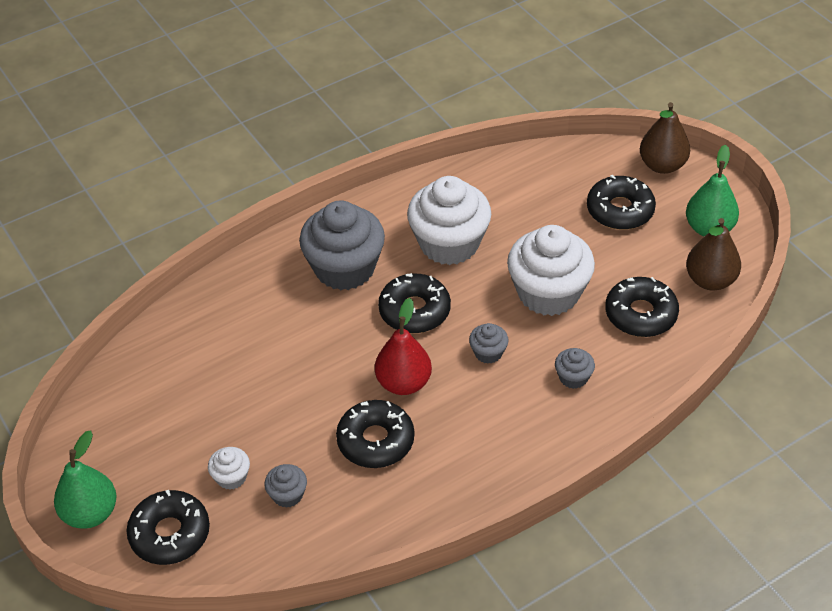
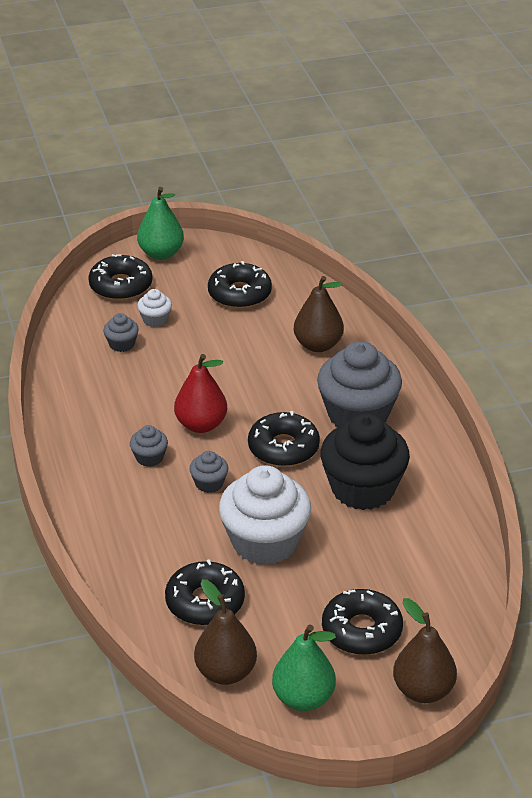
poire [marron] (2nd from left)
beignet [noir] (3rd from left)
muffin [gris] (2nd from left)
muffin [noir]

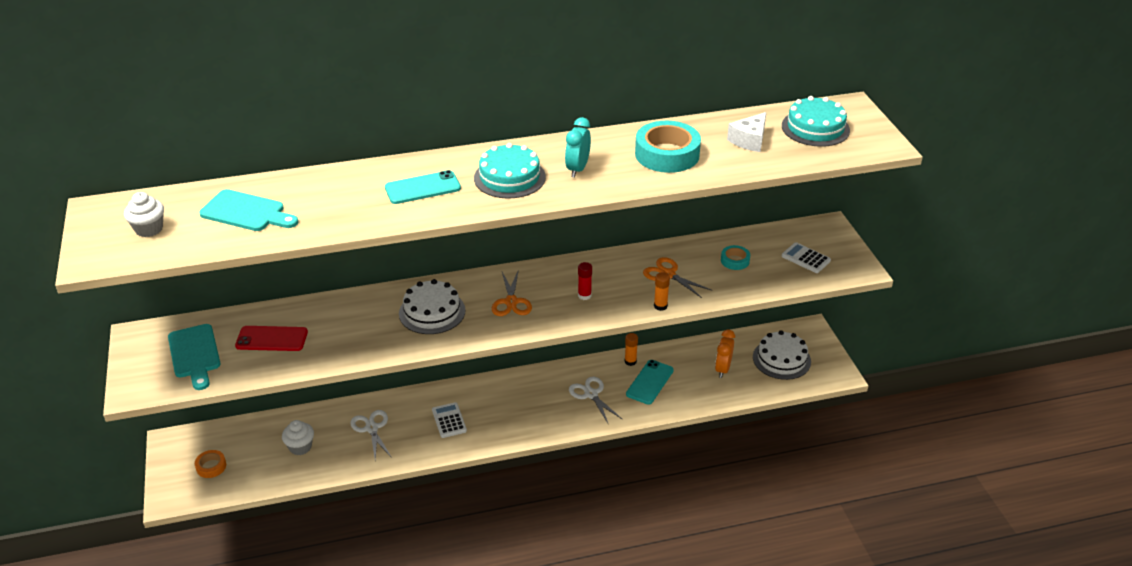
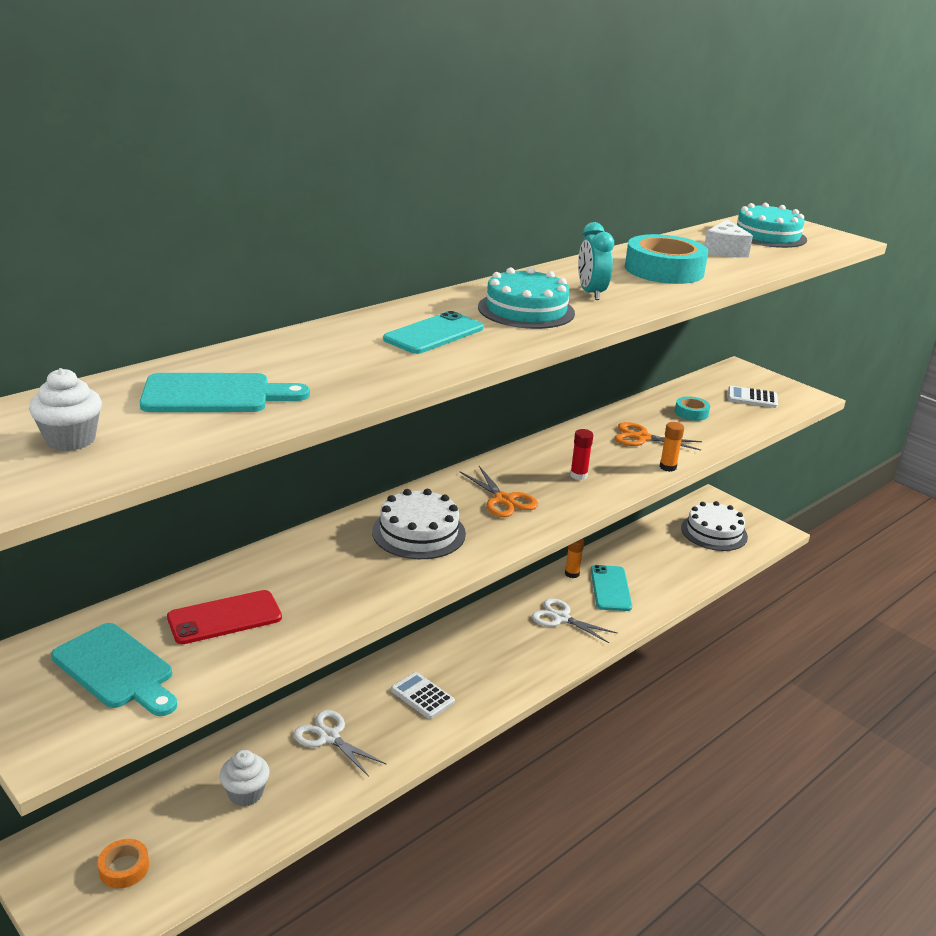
réveil [orange]

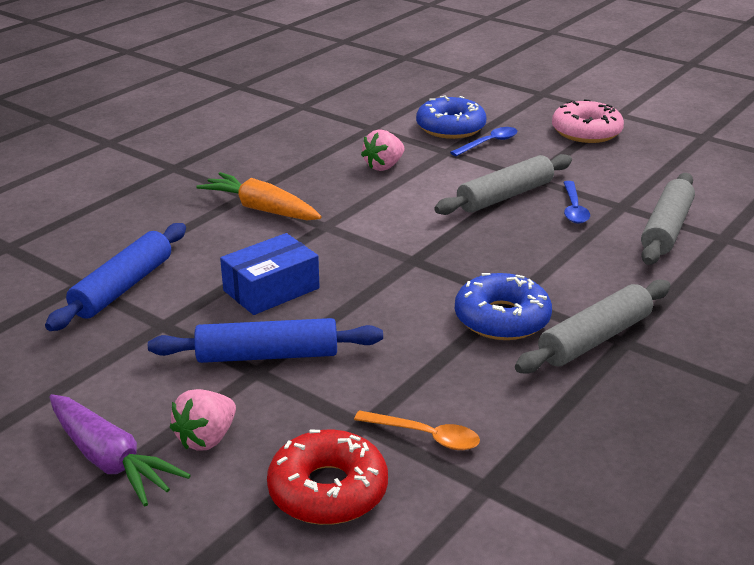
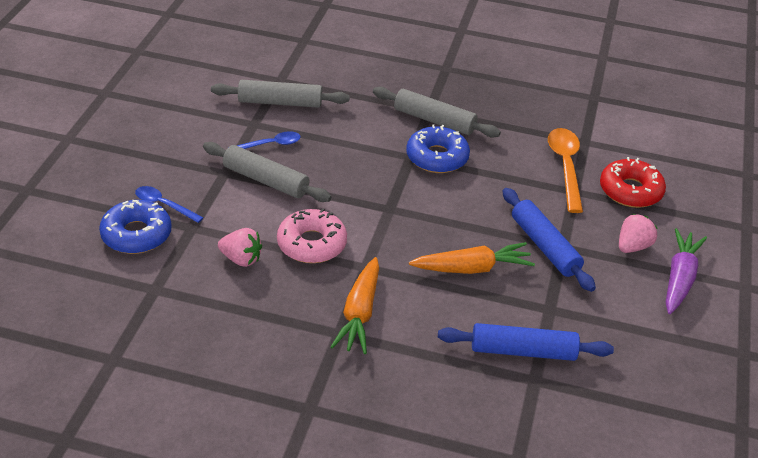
beignet [rose]
carotte [orange] (2nd from left)
fraise [rose] (2nd from left)
cuillère [orange]

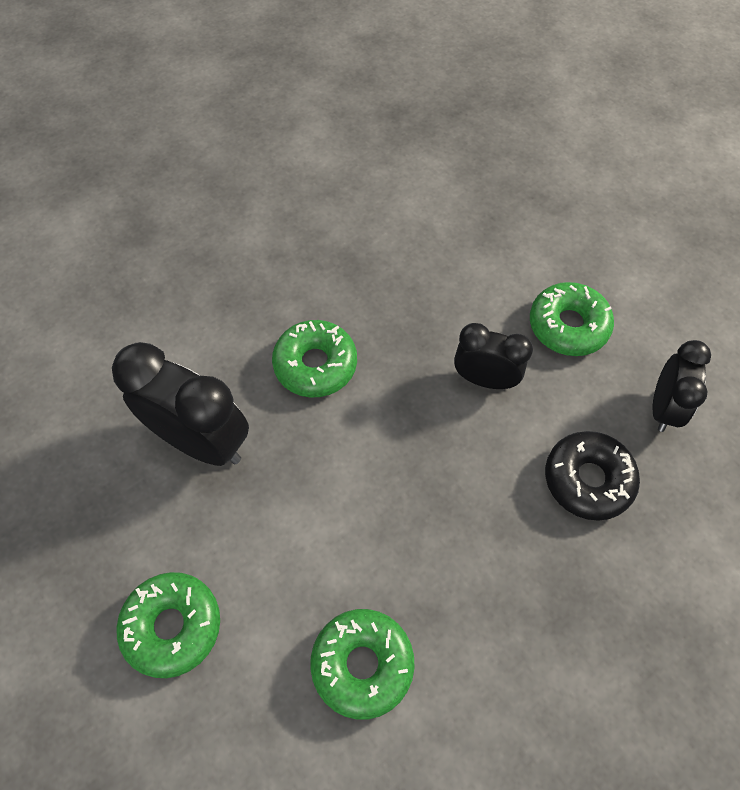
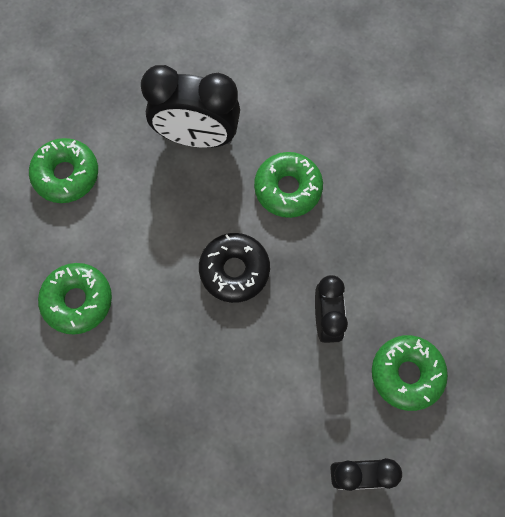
beignet [noir]
réveil [noir] (1st from left)

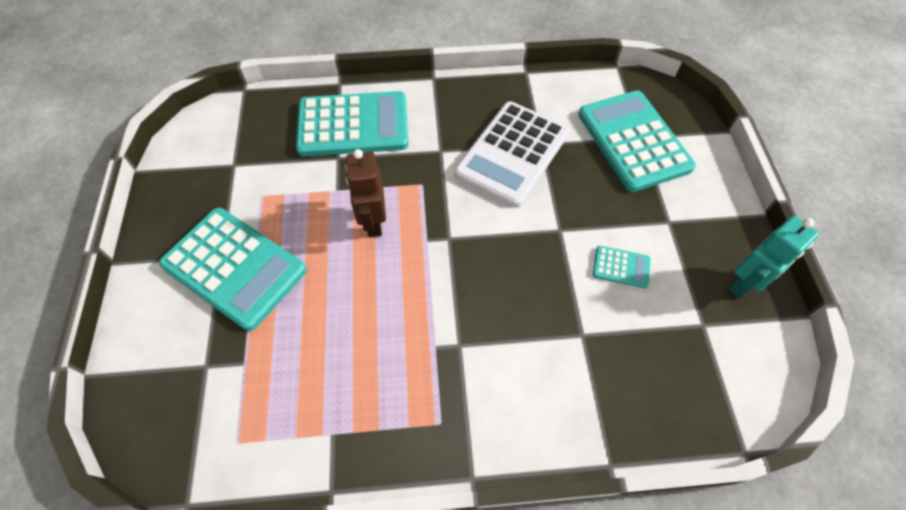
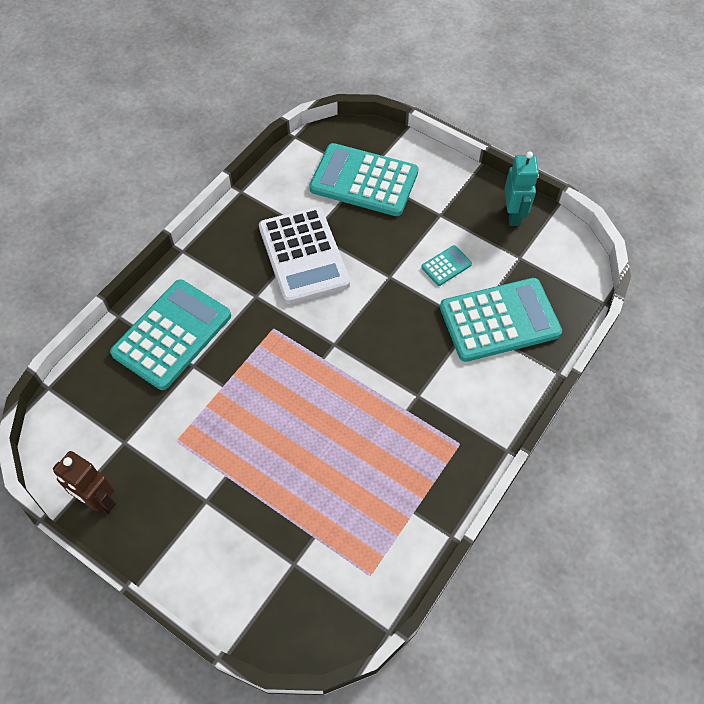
calculatrice [turquoise] (4th from left)
robot [marron]

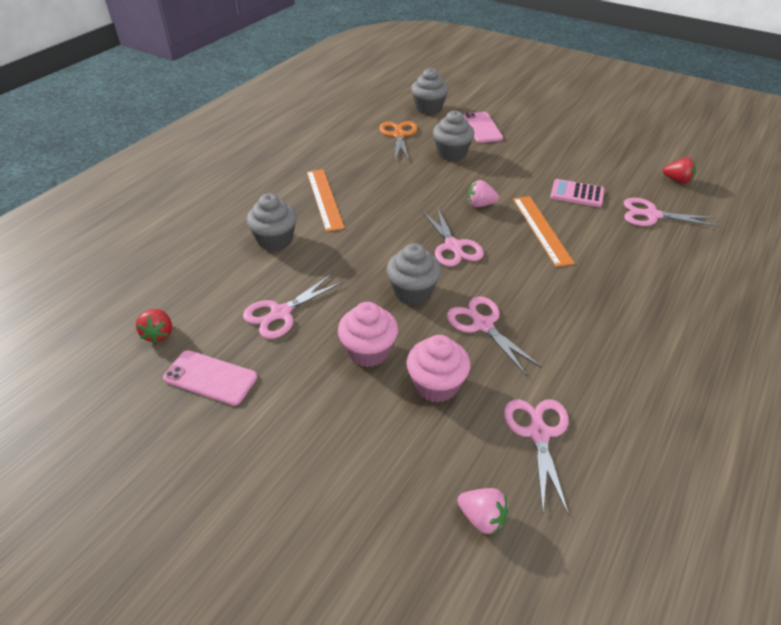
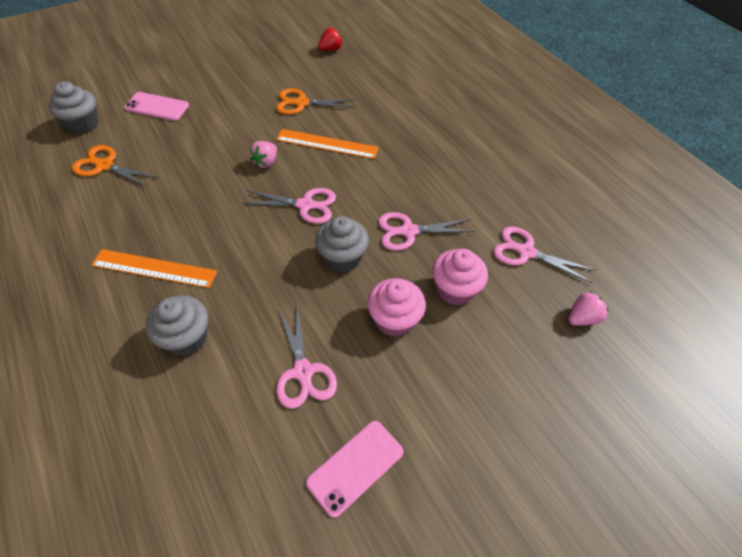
fraise [rouge] (1st from left in the first image)
muffin [gris] (4th from left in the first image)
ciseaux [rose] (5th from left in the first image)
ciseaux [orange] (2nd from left)

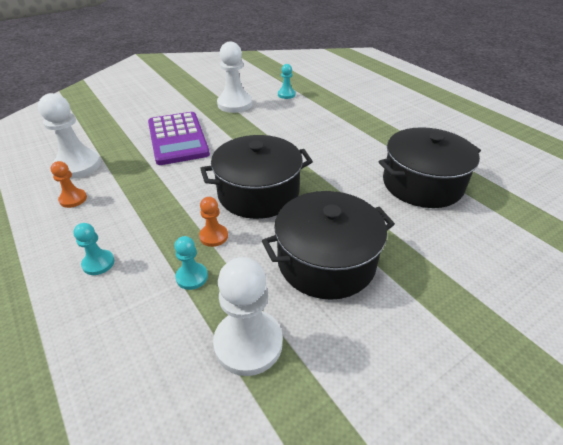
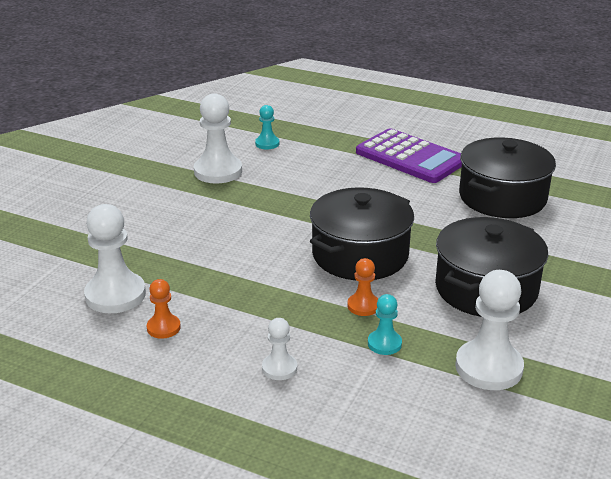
calculatrice [violet]
pion [blanc] (3rd from left)

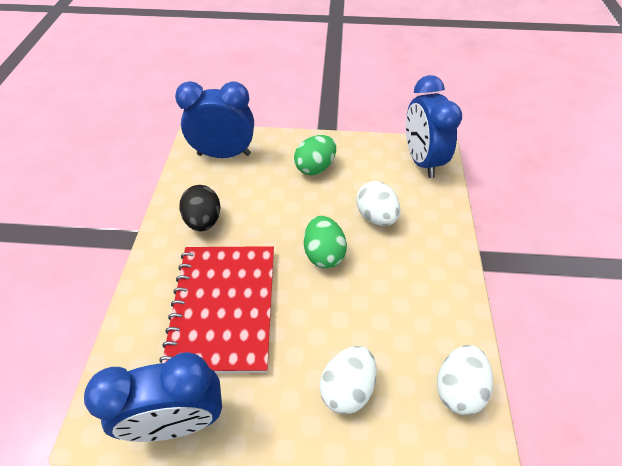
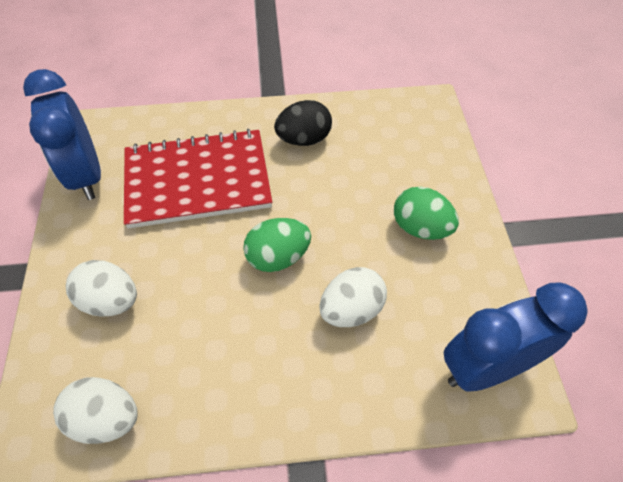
réveil [bleu] (2nd from left in the first image)

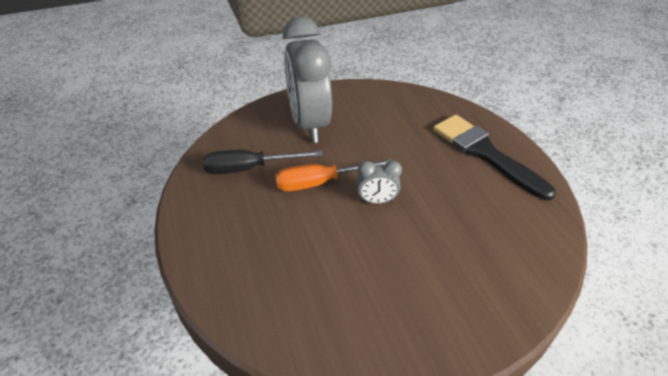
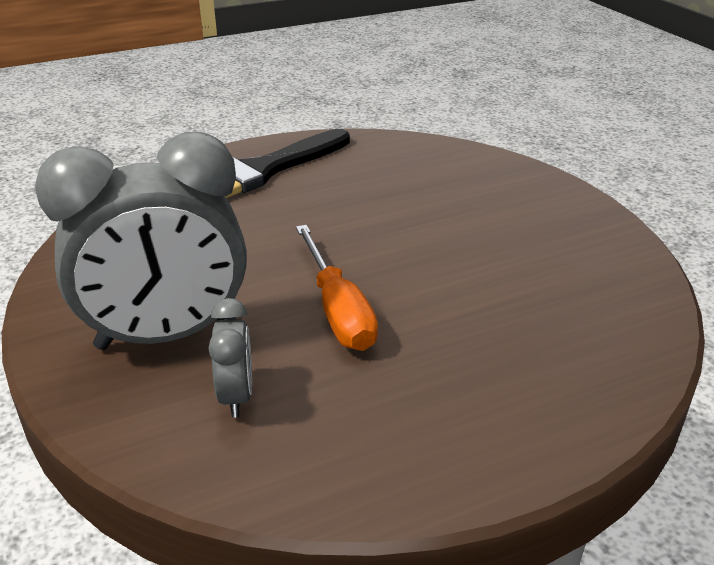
tournevis [noir]
réveil [gris] (2nd from left)

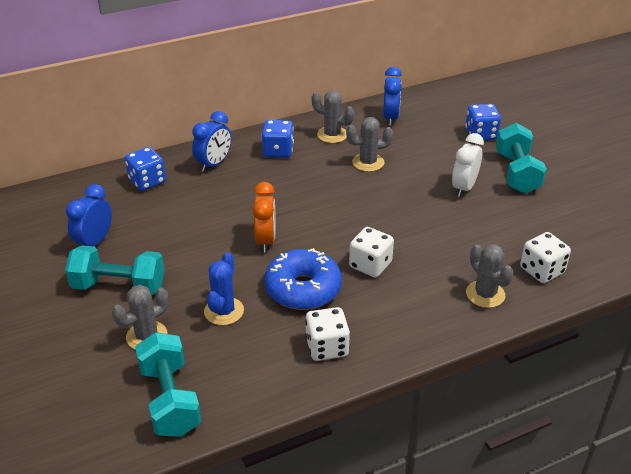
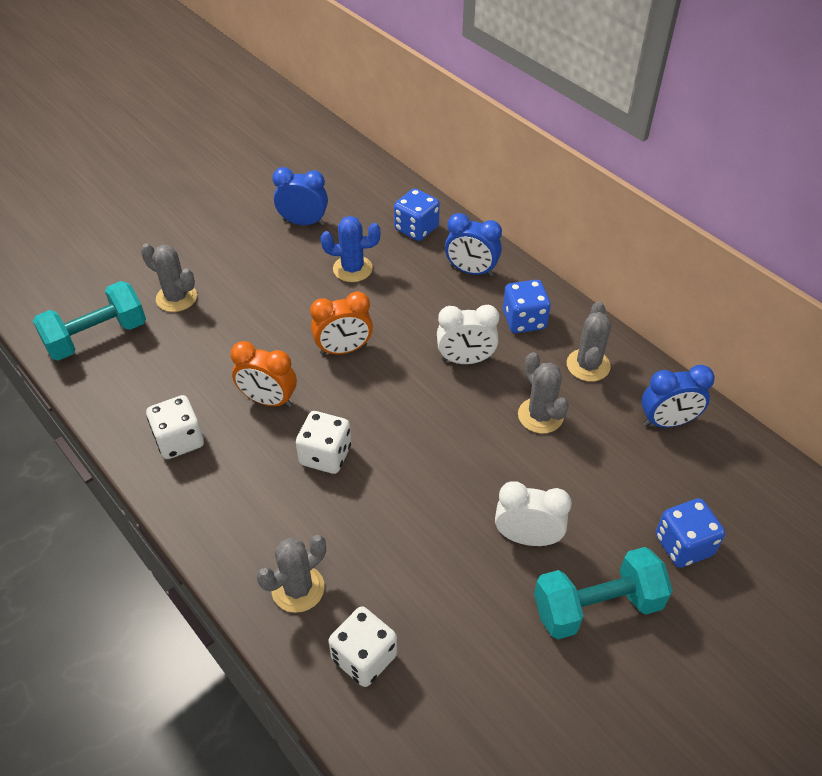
haltère [turquoise] (1st from left in the first image)
réveil [blanc] (1st from left)
cactus [bleu]
réveil [orange] (1st from left)

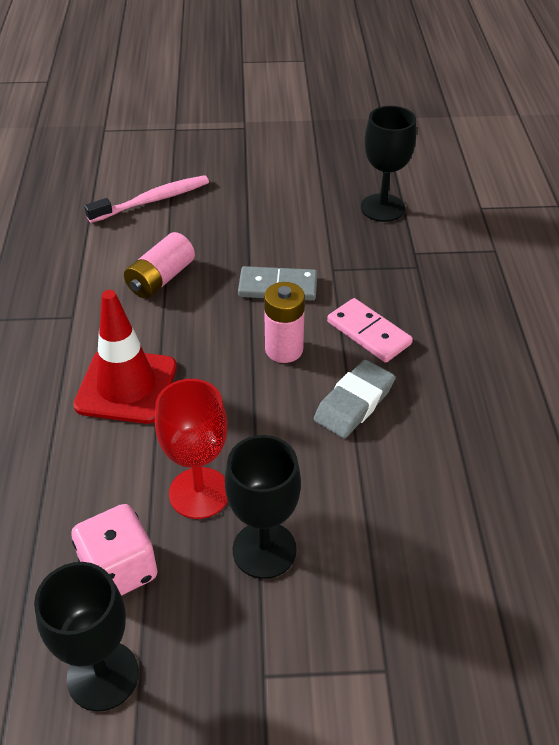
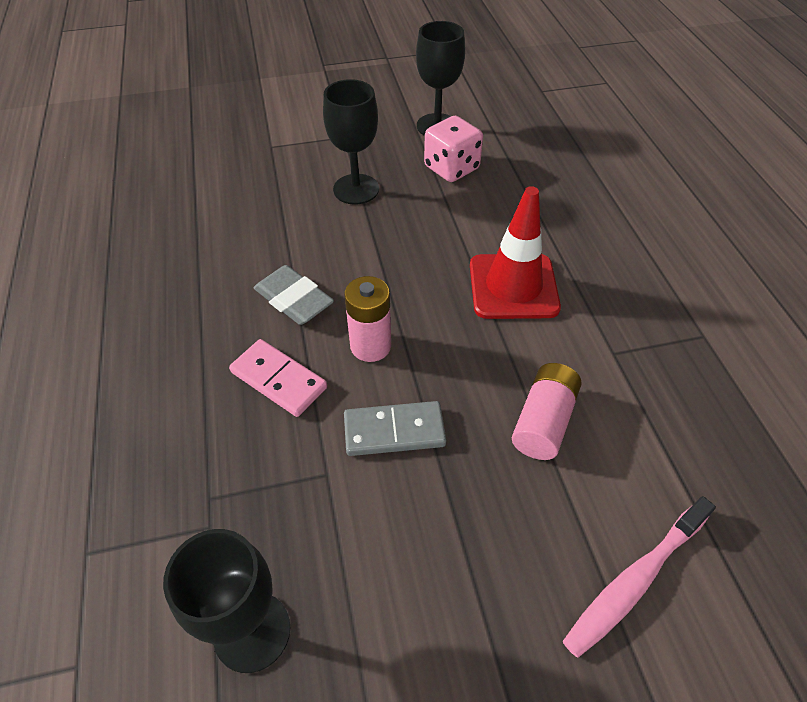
verre à pied [rouge]
gomme [gris]

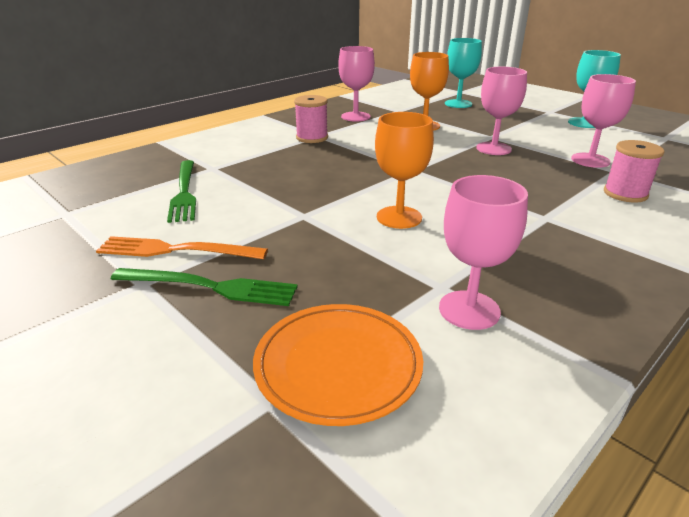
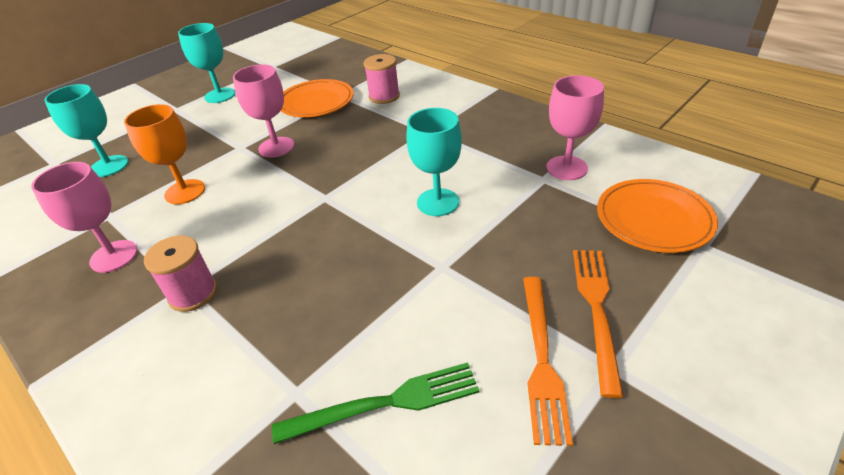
assiette [orange] (1st from left)
fourchette [orange] (2nd from left)
verre à pied [turquoise] (3rd from left)

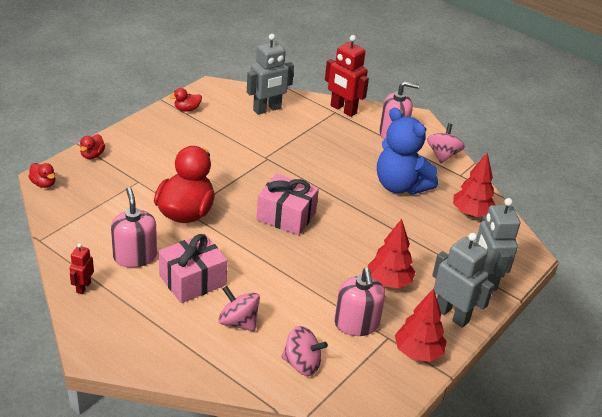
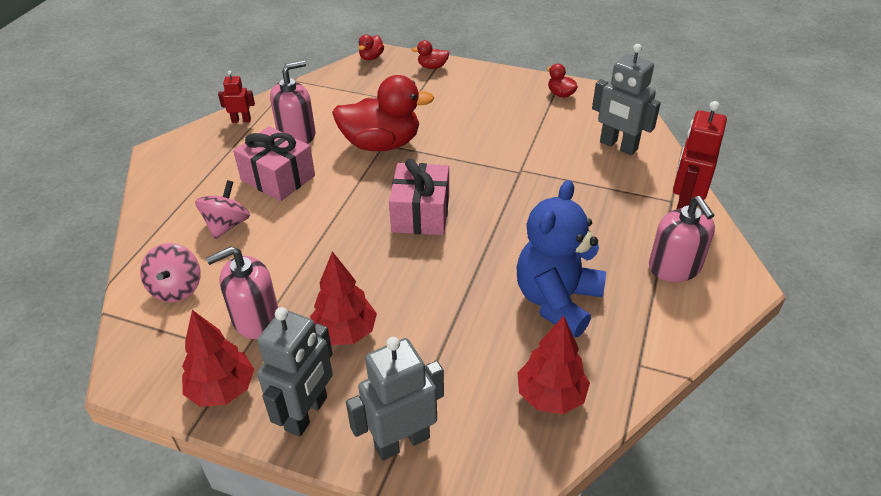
toupie [rose] (3rd from left in the first image)

